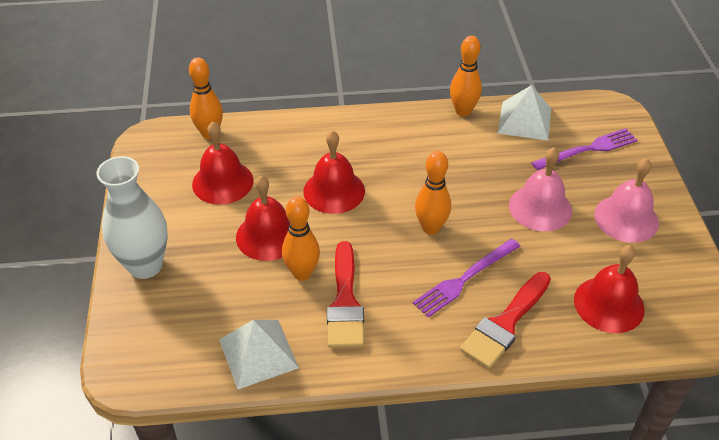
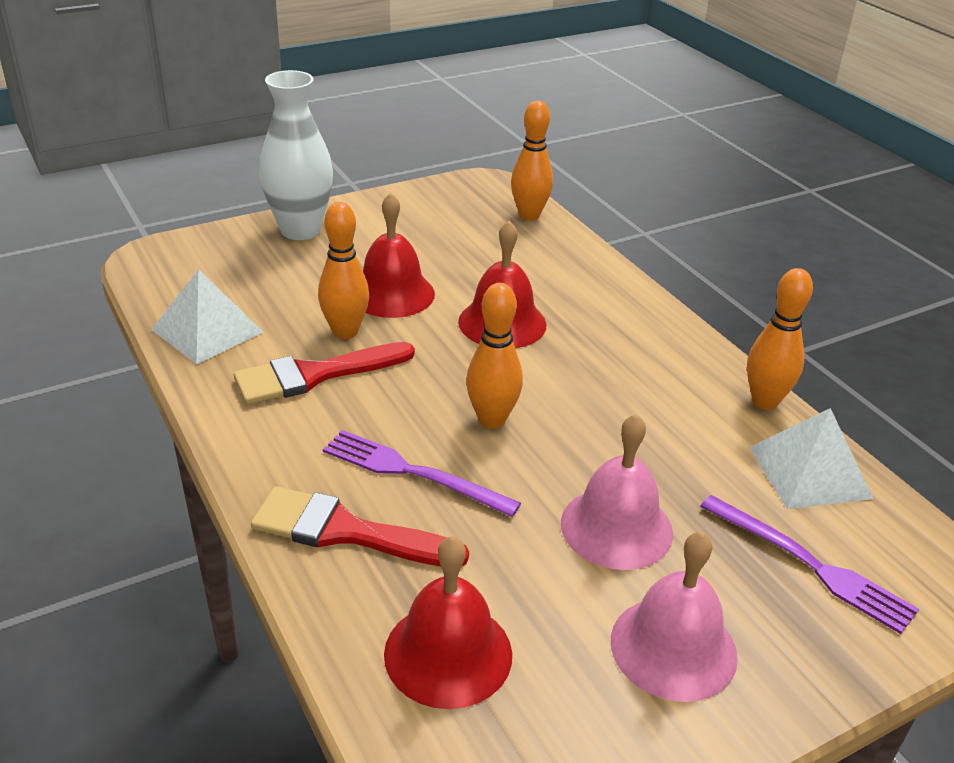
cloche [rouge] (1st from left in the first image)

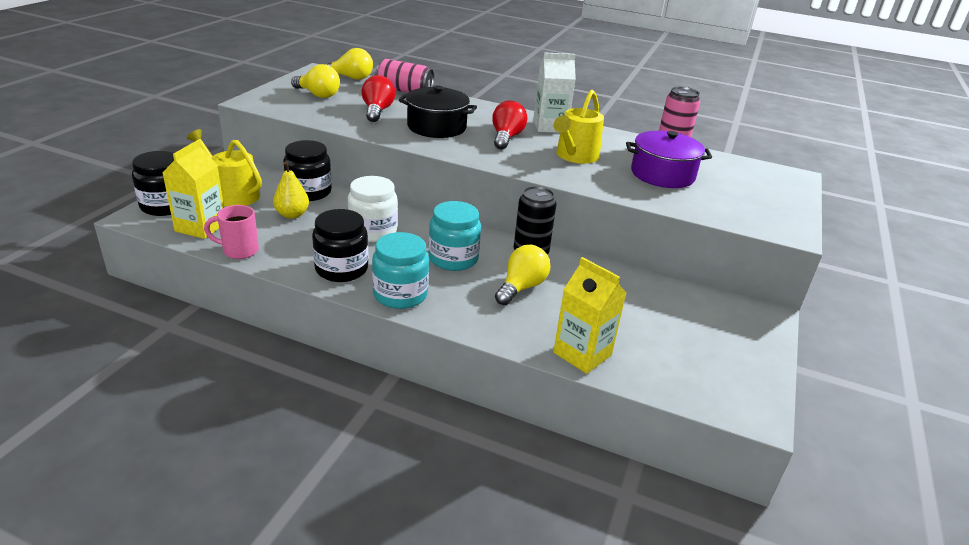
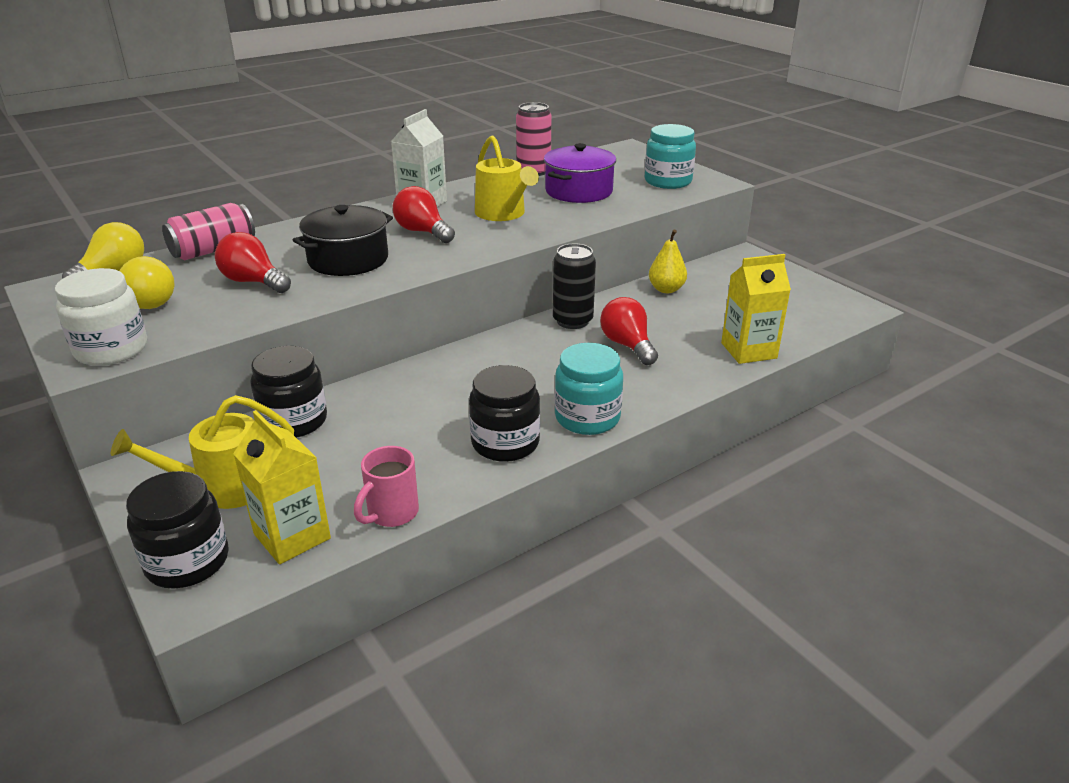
poire [jaune]
bocal [blanc]
bocal [turquoise] (2nd from left)
ampoule [rouge] (3rd from left)

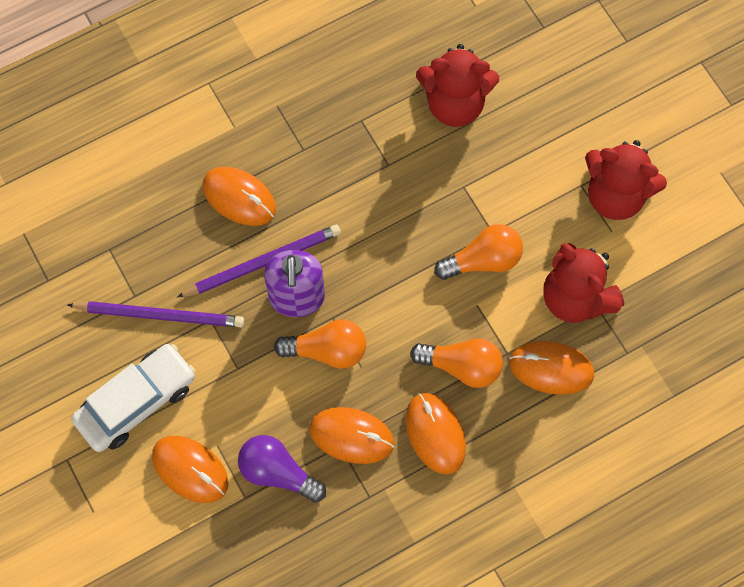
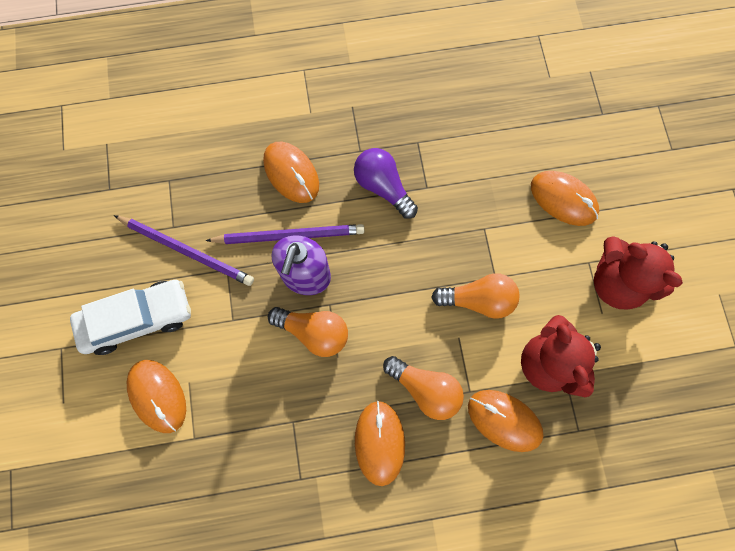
ours en peluche [rouge] (1st from left in the first image)
ampoule [violet]
souris [orange] (5th from left)

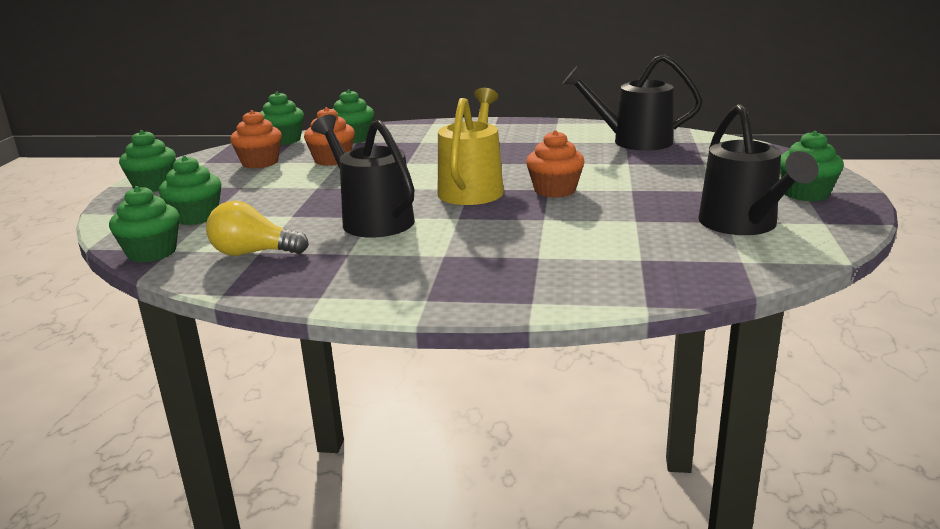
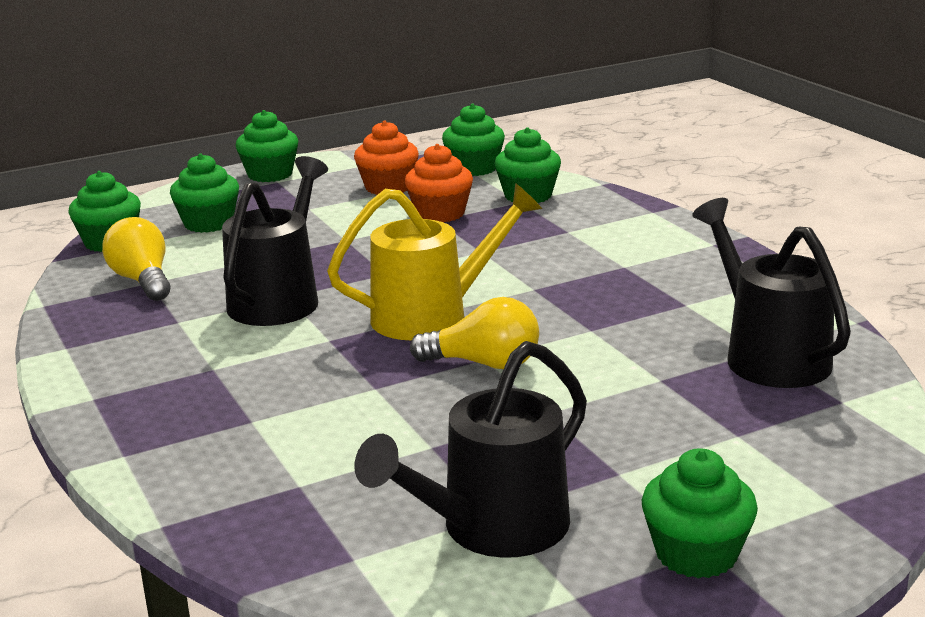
ampoule [jaune] (2nd from left)

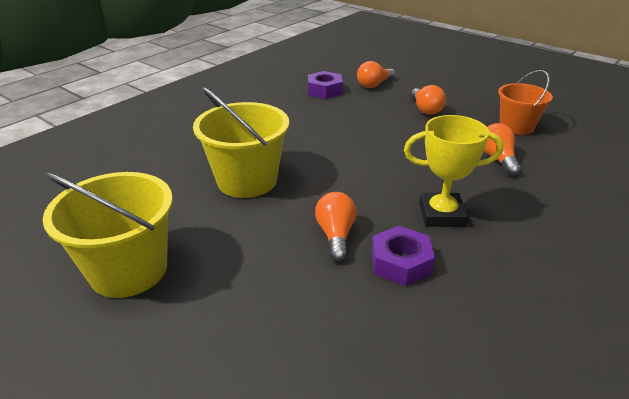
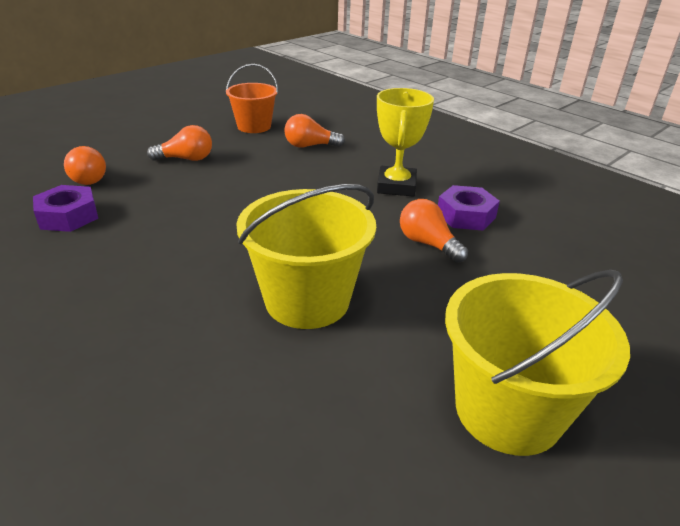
ampoule [orange] (4th from left)

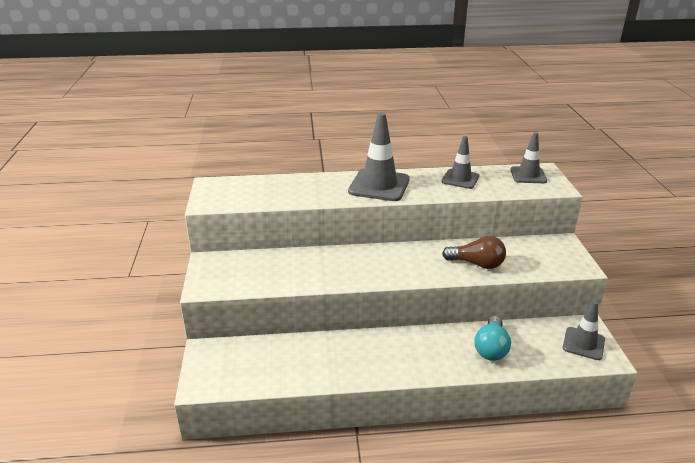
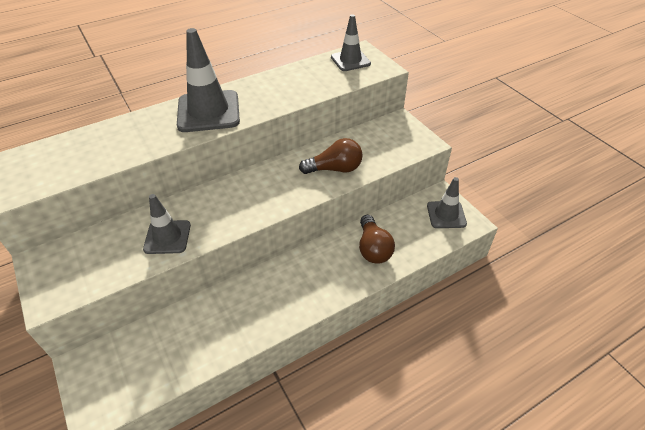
cône de chantier [gris] (1st from left)
ampoule [marron] (2nd from left)

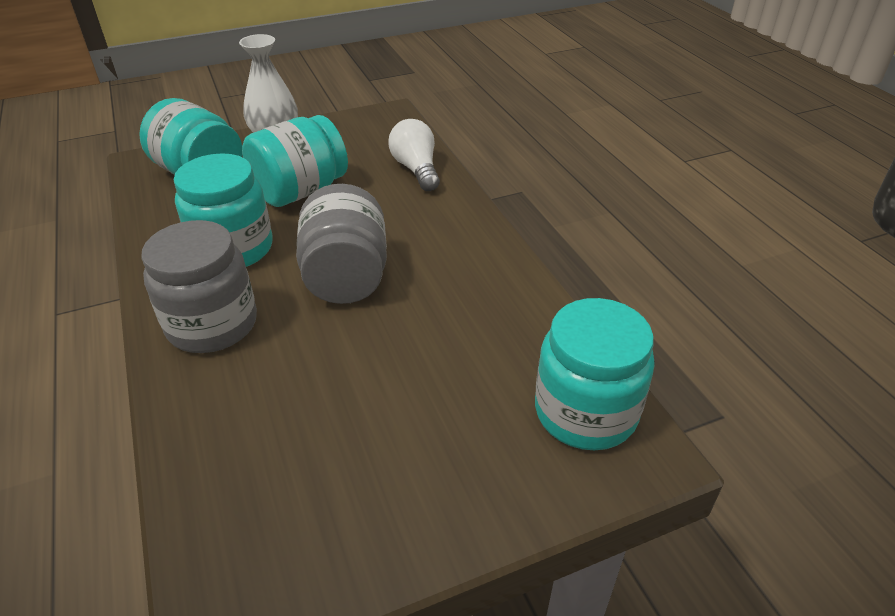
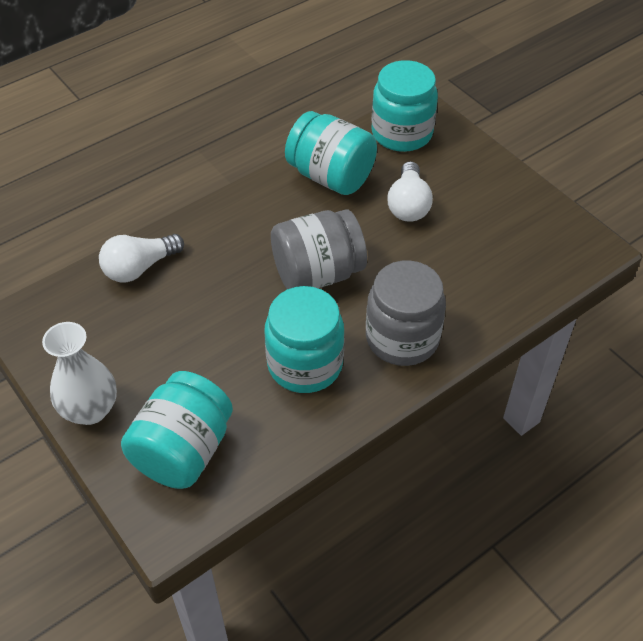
ampoule [blanc] (2nd from left)
bocal [turquoise] (3rd from left)

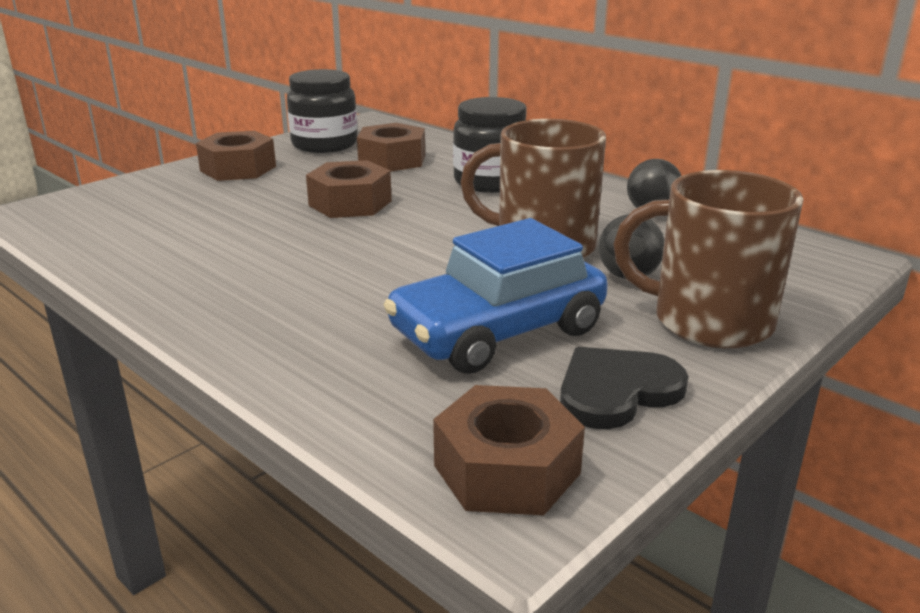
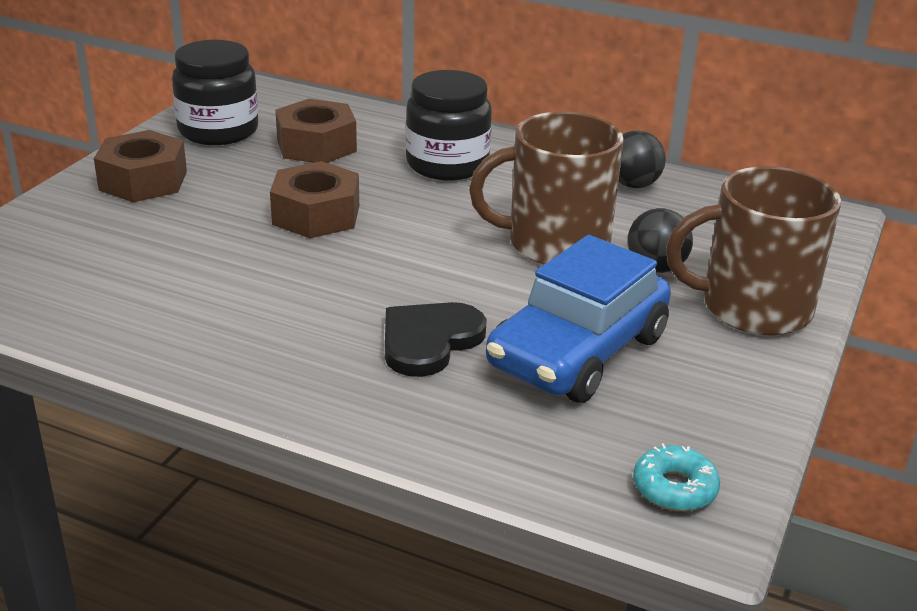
cœur [noir]
beignet [turquoise]

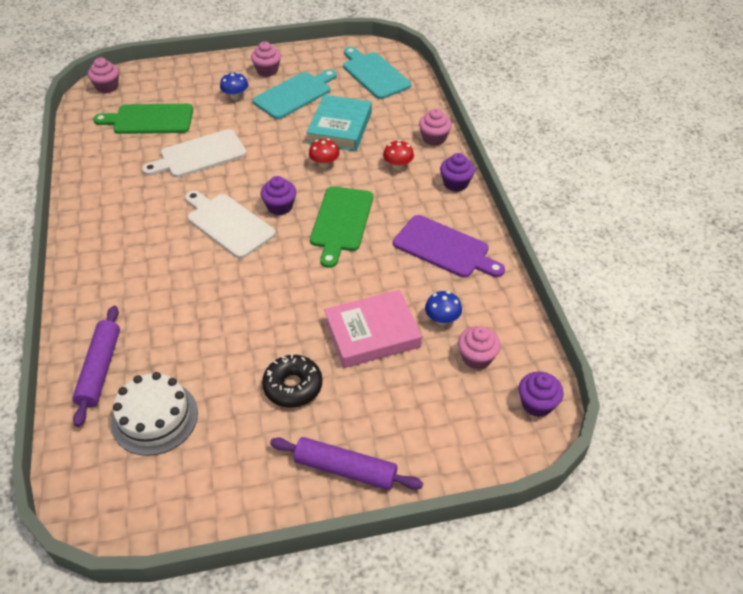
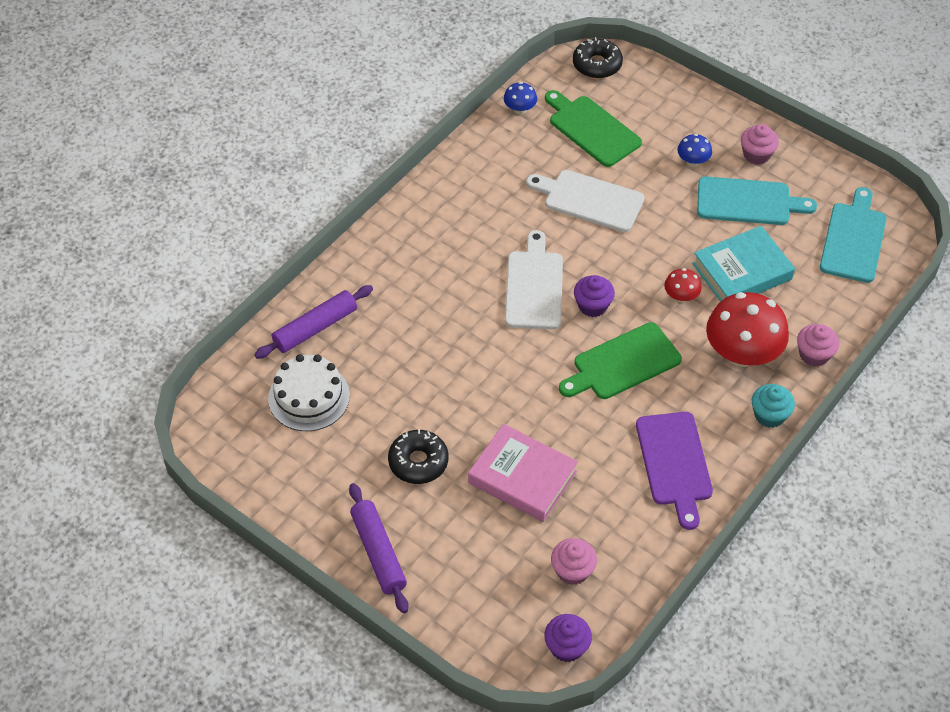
champignon [bleu] (1st from left)
beignet [noir] (2nd from left)
muffin [turquoise]
champignon [rouge] (2nd from left)

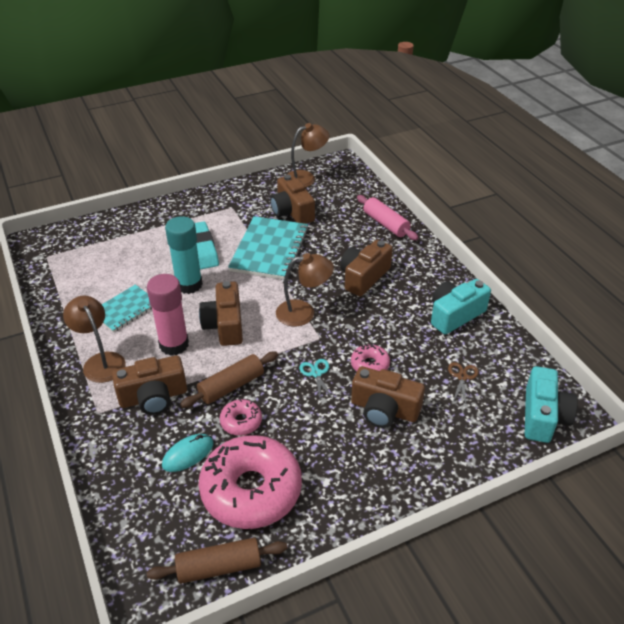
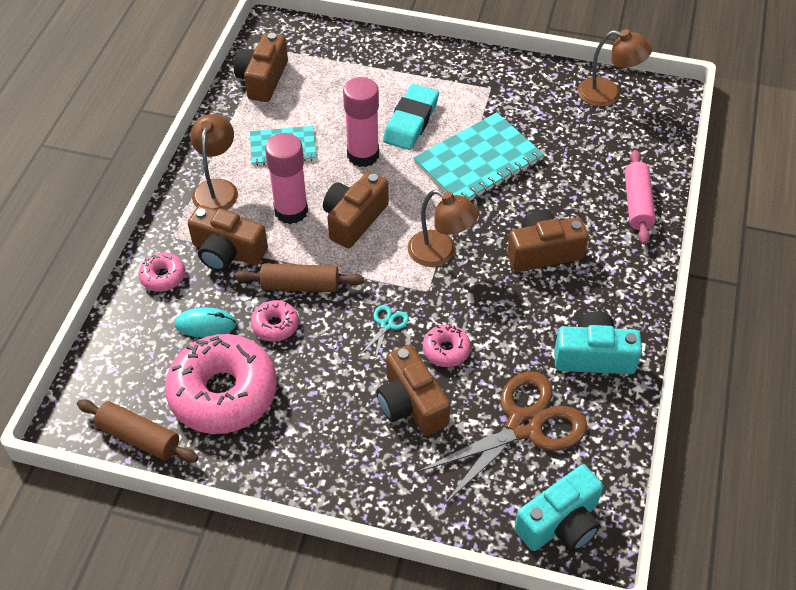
beignet [rose] (1st from left)
appareil photo [marron] (2nd from left)
bâton de colle [rose] (2nd from left)
ciseaux [marron]

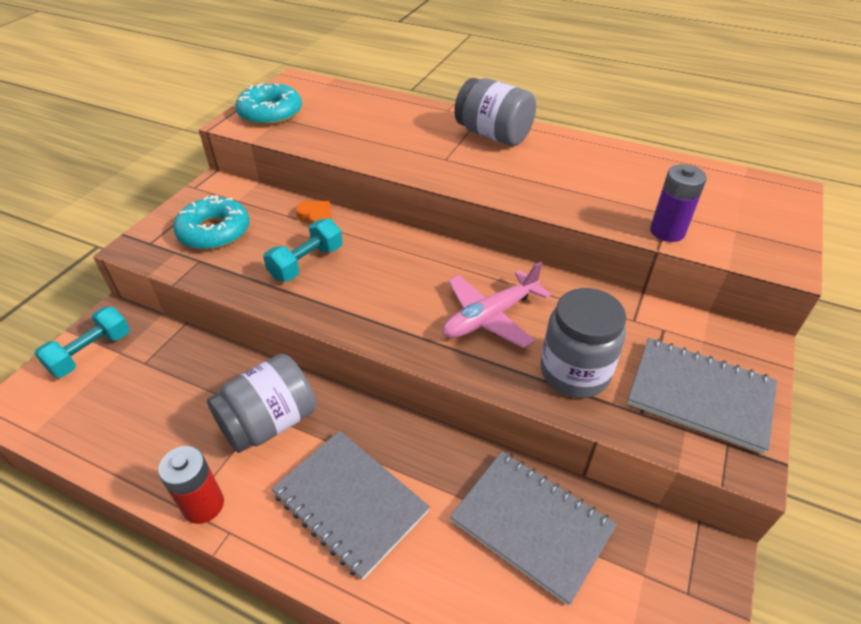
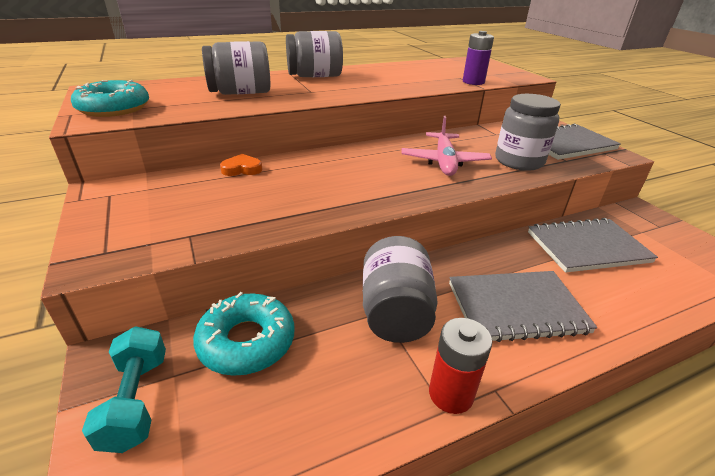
haltère [turquoise] (2nd from left in the first image)
bocal [gris] (1st from left)
beignet [turquoise] (2nd from left)

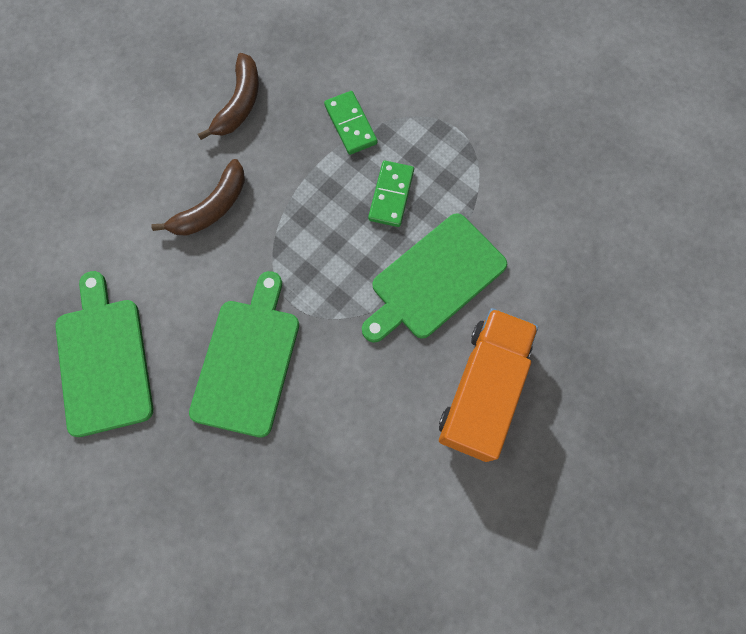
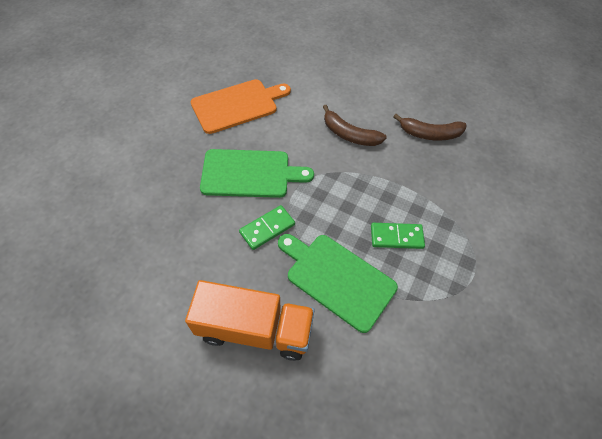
domino [vert] (1st from left)
planche à découper [orange]

